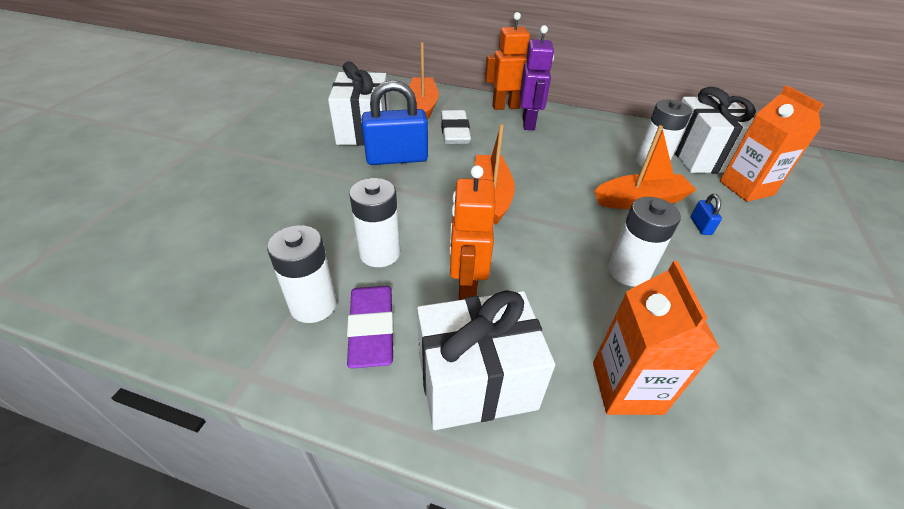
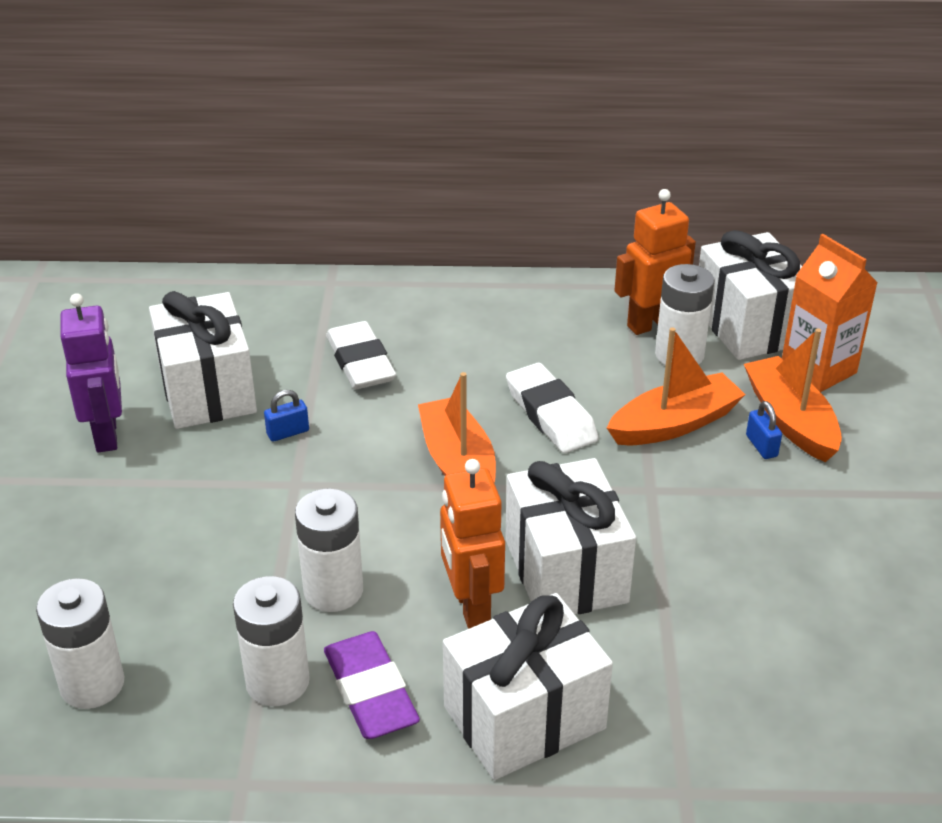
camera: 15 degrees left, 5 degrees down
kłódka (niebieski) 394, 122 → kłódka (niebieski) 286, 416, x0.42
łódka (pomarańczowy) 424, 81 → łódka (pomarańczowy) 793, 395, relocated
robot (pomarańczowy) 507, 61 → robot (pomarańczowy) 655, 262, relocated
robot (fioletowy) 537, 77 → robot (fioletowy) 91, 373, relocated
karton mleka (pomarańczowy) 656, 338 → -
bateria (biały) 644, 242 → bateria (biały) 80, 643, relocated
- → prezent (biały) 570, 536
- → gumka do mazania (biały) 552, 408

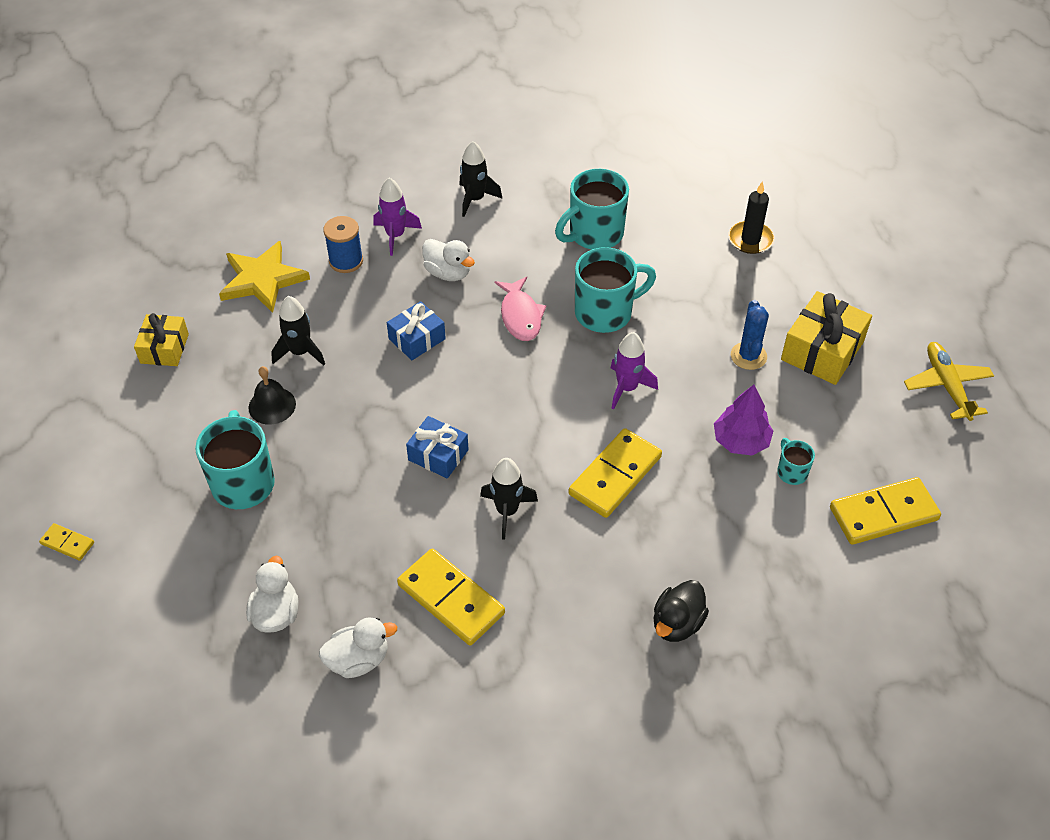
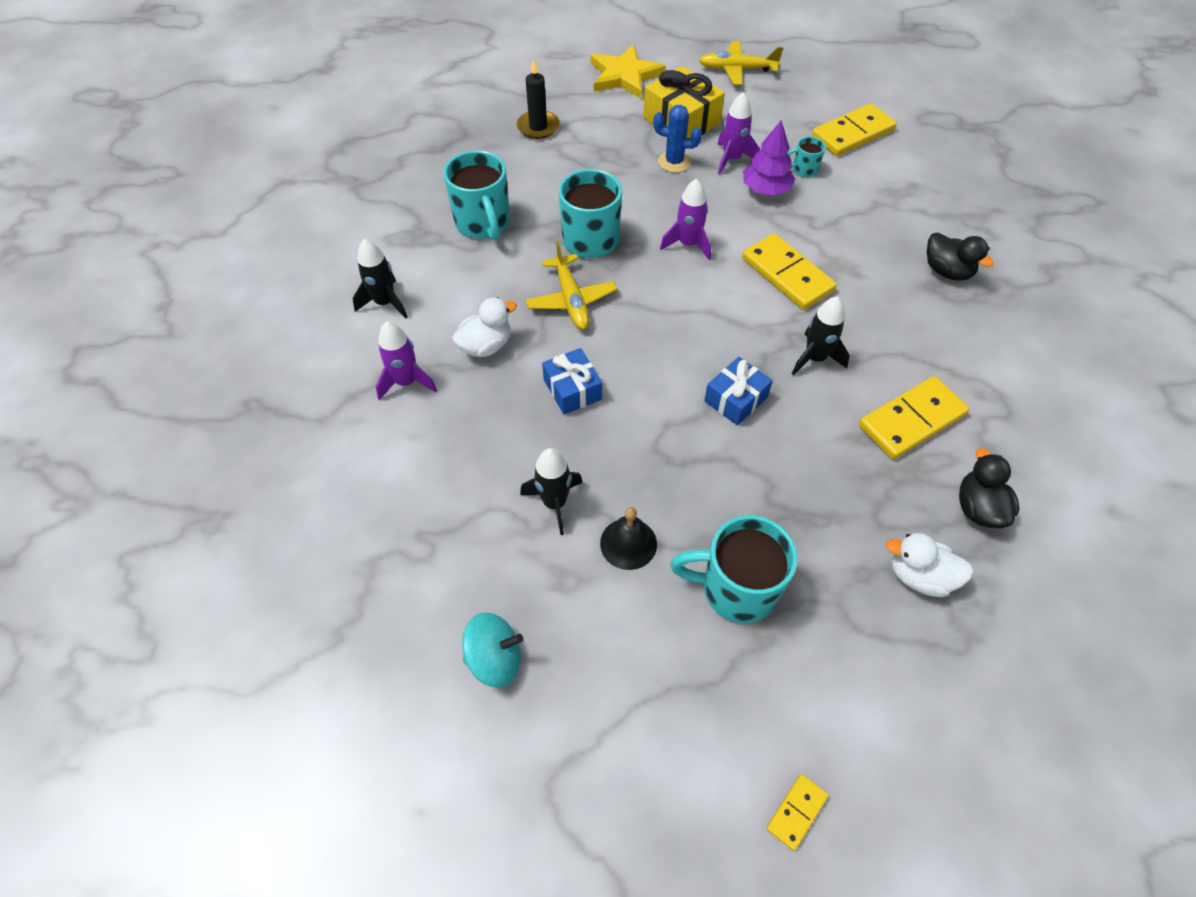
camera: 75 degrees left, 5 degrees up
prezent (żółty) 161, 339 → bączek (turkusowy) 492, 650
gwiazda (żółty) 264, 277 → gwiazda (żółty) 628, 71, relocated
kaczka (biały) 358, 647 → kaczka (czarny) 989, 488
szpulka (niebieski) 343, 244 → -
ryba (różowy) 520, 309 → samolot (żółty) 571, 285
kostka domina (żółty) 885, 511 → kostka domina (żółty) 854, 129, 60 degrees clockwise
- → rakieta (fioletowy) 738, 133

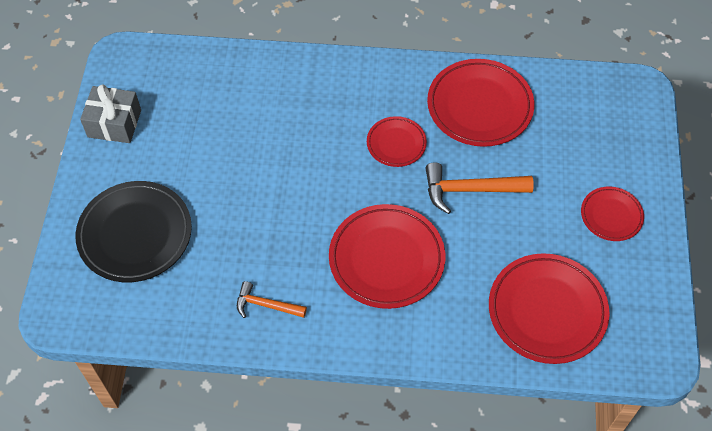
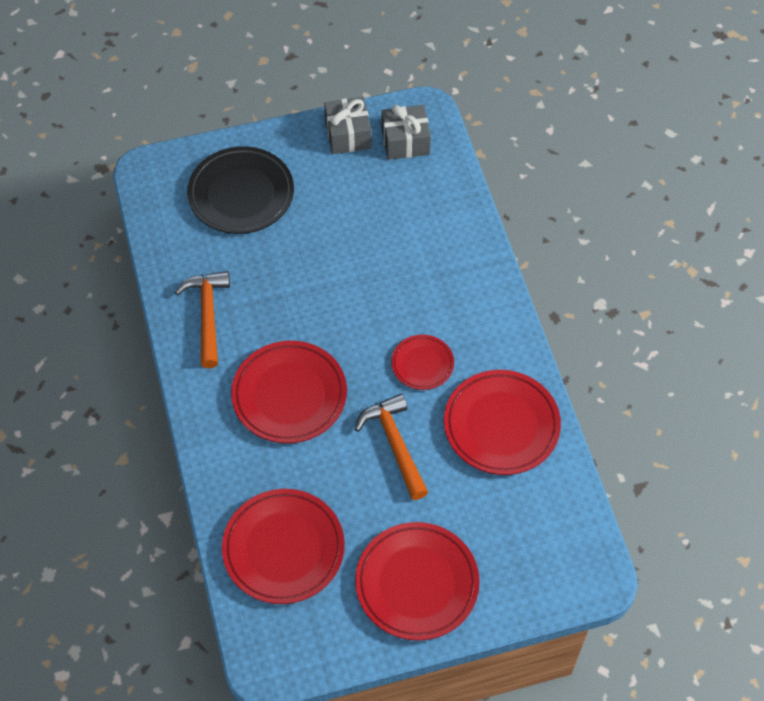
camera: 70 degrees right, 0 degrees up
młotek (pomarańczowy) 272, 299 → młotek (pomarańczowy) 202, 319, x1.60
talerz (czerwony) 612, 214 → talerz (czerwony) 417, 581, x1.81
- → prezent (szary) 406, 132

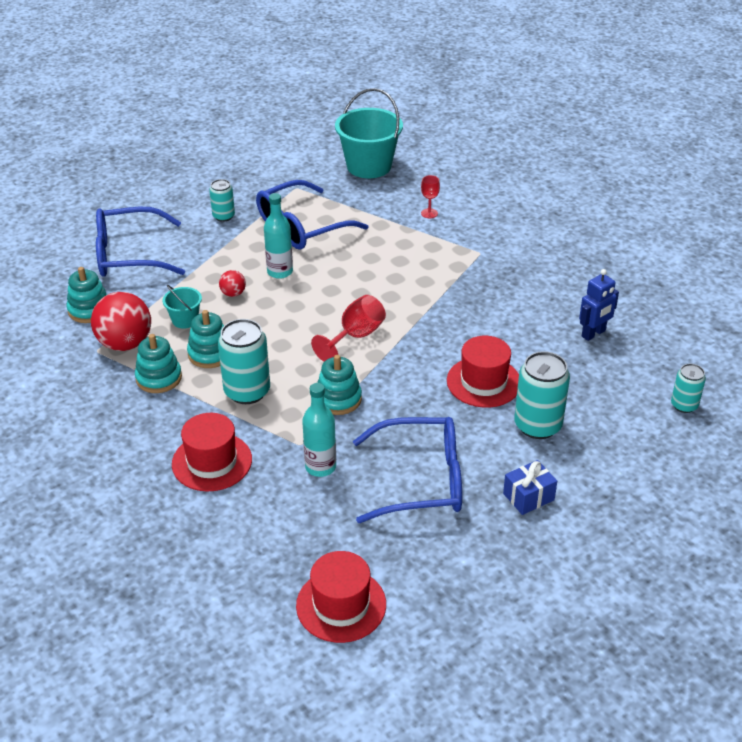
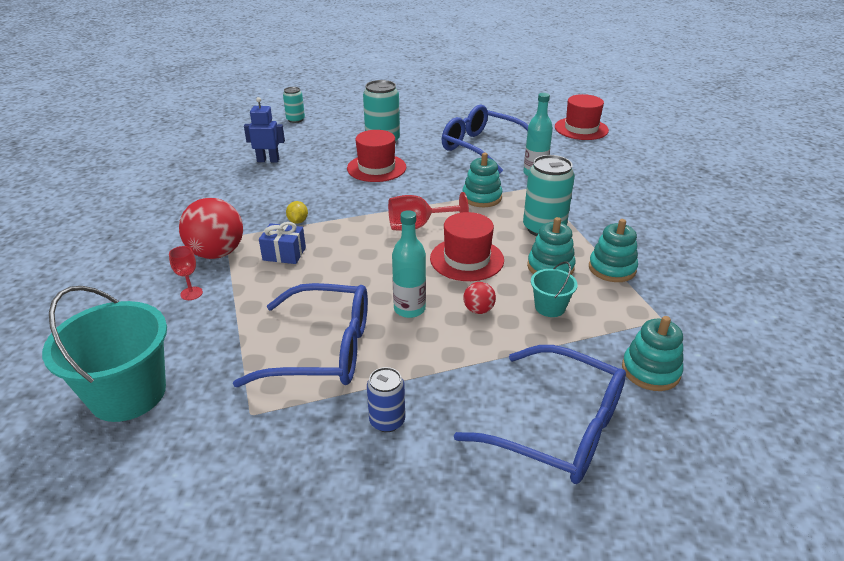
camera: 140 degrees left, 5 degrees down
piłka (czerwony) 121, 321 → piłka (czerwony) 211, 228, relocated
kapelusz (czerwony) 212, 452 → kapelusz (czerwony) 467, 246, relocated
puszka (turkusowy) 222, 200 → puszka (niebieski) 386, 399
prezent (niebieski) 530, 487 → prezent (niebieski) 282, 243, relocated
- → cytryna (żółty) 297, 212

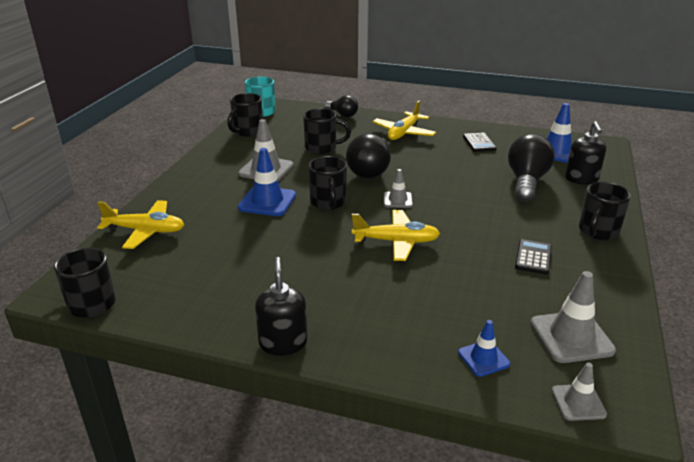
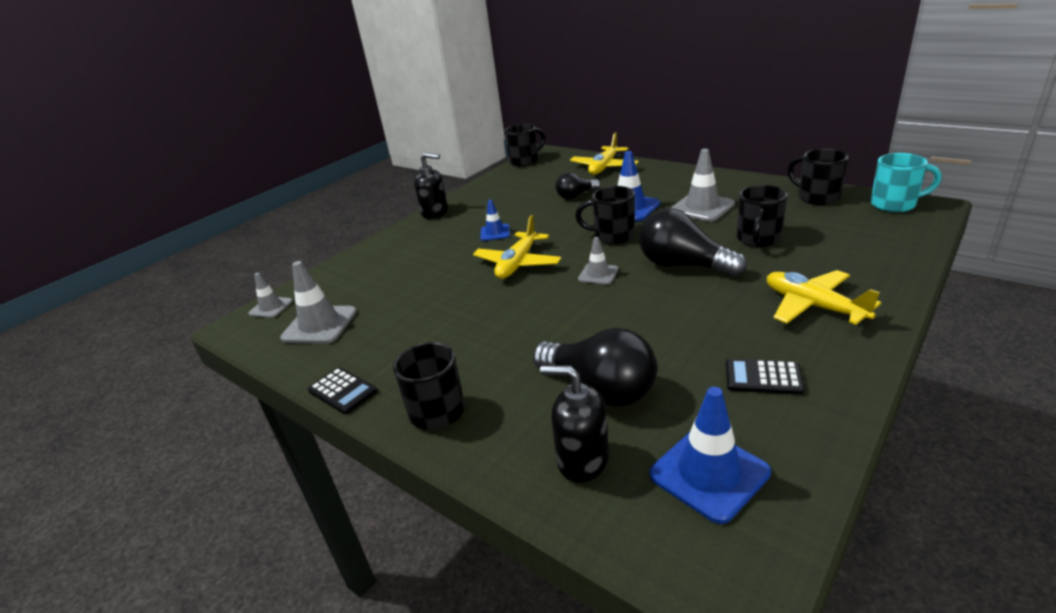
camera: 115 degrees right, 0 degrees up
żarówka (czarny) 341, 106 → żarówka (czarny) 577, 185, relocated
pachołek (niebieski) 484, 348 → pachołek (niebieski) 495, 220, relocated
kalkulator (czarny) 533, 257 → kalkulator (czarny) 342, 390, relocated

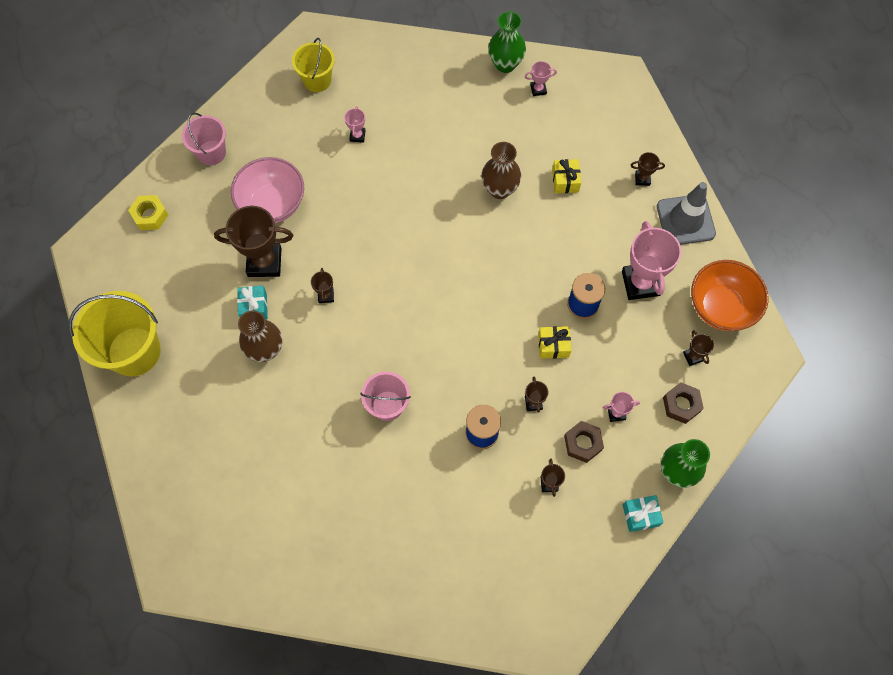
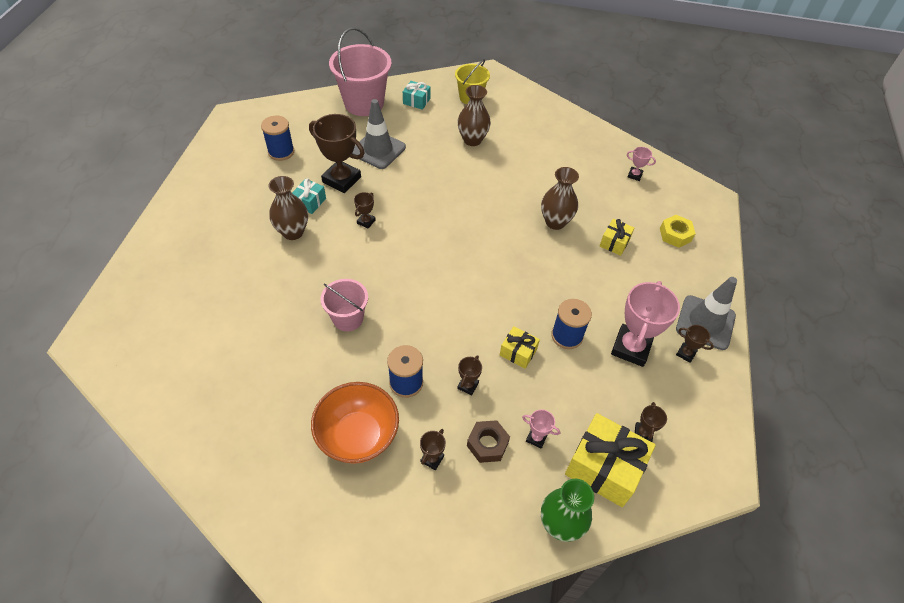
camera: 30 degrees right, 15 degrees down
wiadro (żółty) 115, 333 → -
nakrętka (żółty) 148, 212 → nakrętka (żółty) 678, 231, relocated
wiadro (różowy) 204, 139 → wiadro (różowy) 360, 71, x1.69
miska (różowy) 267, 190 → pachołek (szary) 379, 134
puchar (różowy) 355, 124 → wazon (brązowy) 474, 115
wazon (zielony) 507, 42 → -
prezent (turkusowy) 643, 513 → prezent (turkusowy) 417, 95, relocated
puchar (brązowy) 648, 169 → puchar (brązowy) 695, 344, relocated
nakrętka (brązowy) 683, 403 → prezent (żółty) 610, 460
miska (pomarańczowy) 729, 295 → miska (pomarańczowy) 355, 423, relocated
- → szpulka (niebieski) 277, 138

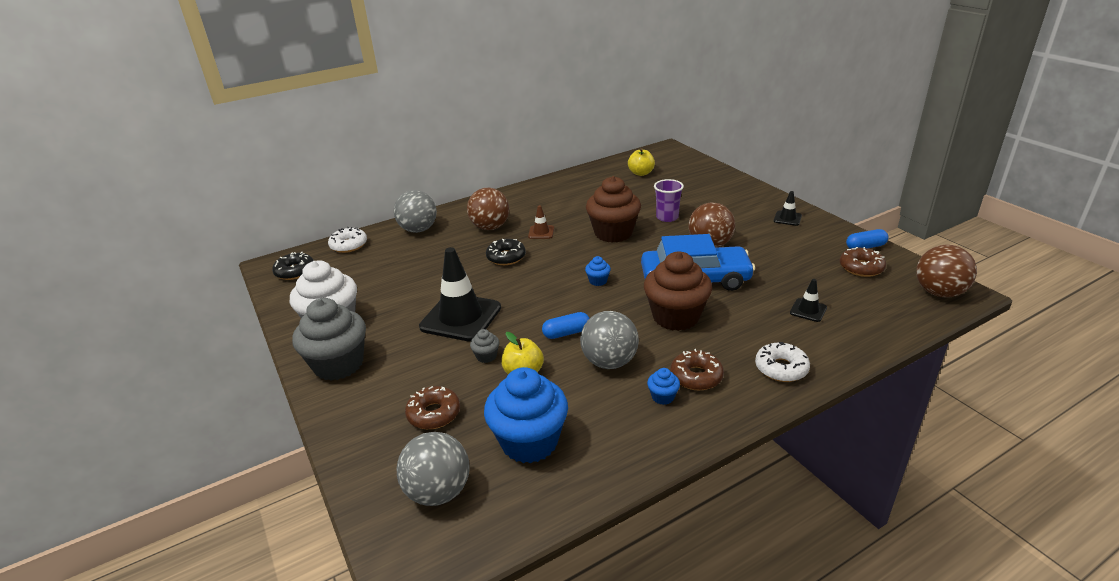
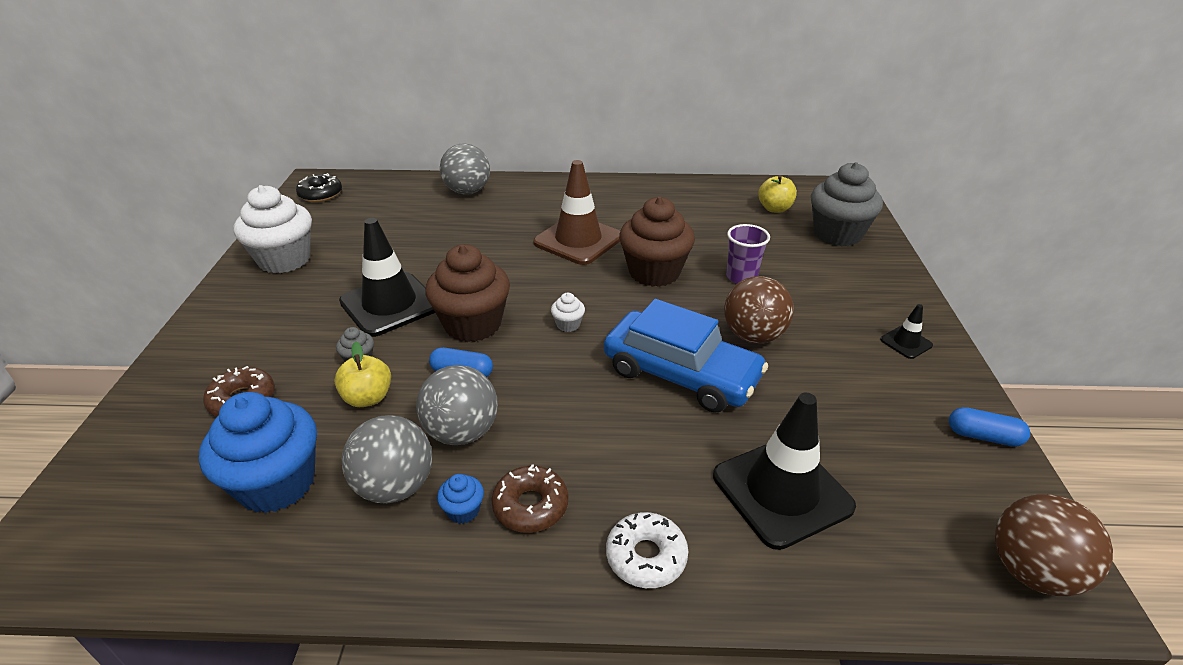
camera: 30 degrees right, 5 degrees up
muffinka (szary) 329, 339 → muffinka (szary) 847, 204, relocated
donut (biały) 347, 240 → -
piłka (szary) 433, 469 → piłka (szary) 386, 459, relocated
piłka (brązowy) 488, 209 → -
donut (czarny) 506, 252 → -
pachołek (brązowy) 541, 222 → pachołek (brązowy) 576, 212, x2.22
muffinka (niebieski) 598, 271 → muffinka (biały) 568, 312
muffinka (brązowy) 678, 291 → muffinka (brązowy) 467, 293, relocated
pachołek (czarny) 808, 300 → pachołek (czarny) 784, 471, x2.22
donut (brązowy) 863, 262 → -

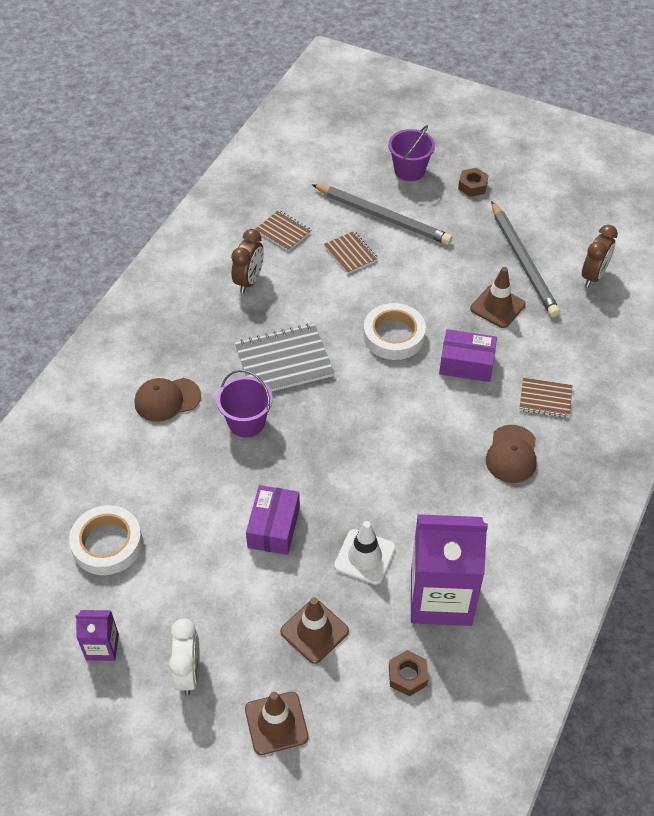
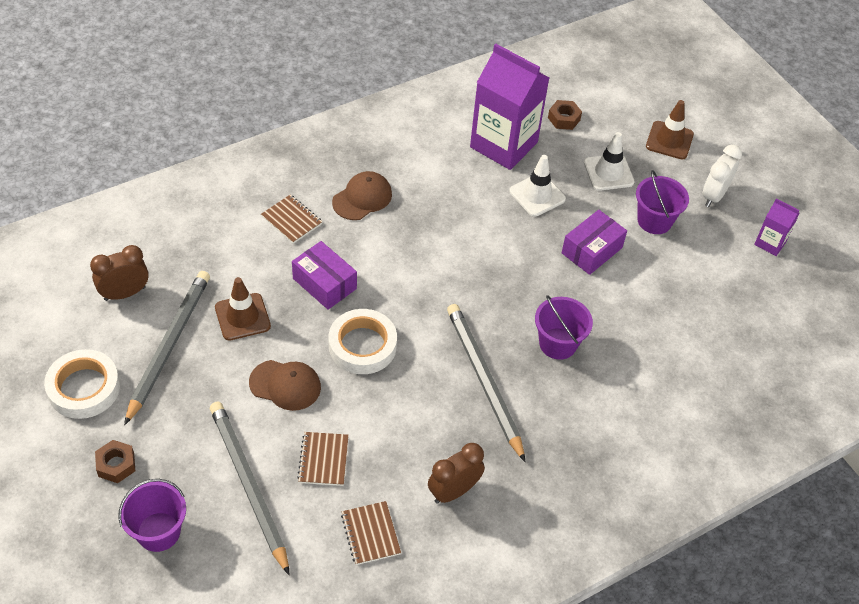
camera: 150 degrees left, 0 degrees up
taśma klejąca (biały) 106, 540 → taśma klejąca (biały) 82, 384, relocated
czapka (brązowy) 168, 400 → czapka (brązowy) 285, 385, relocated
zeszyt (szary) 284, 358 → ołówek (szary) 486, 383
pachołek (brązowy) 314, 630 → pachołek (biały) 609, 161
- → wiadro (fioletowy) 662, 202

